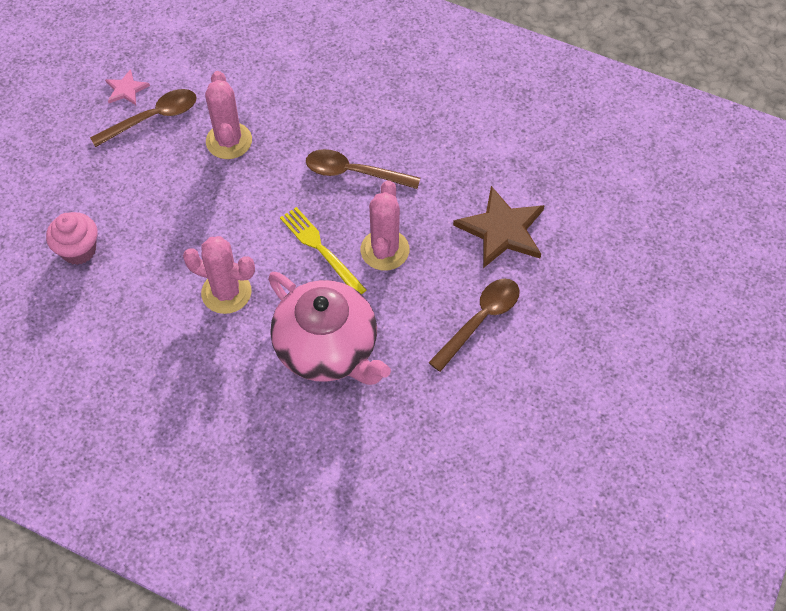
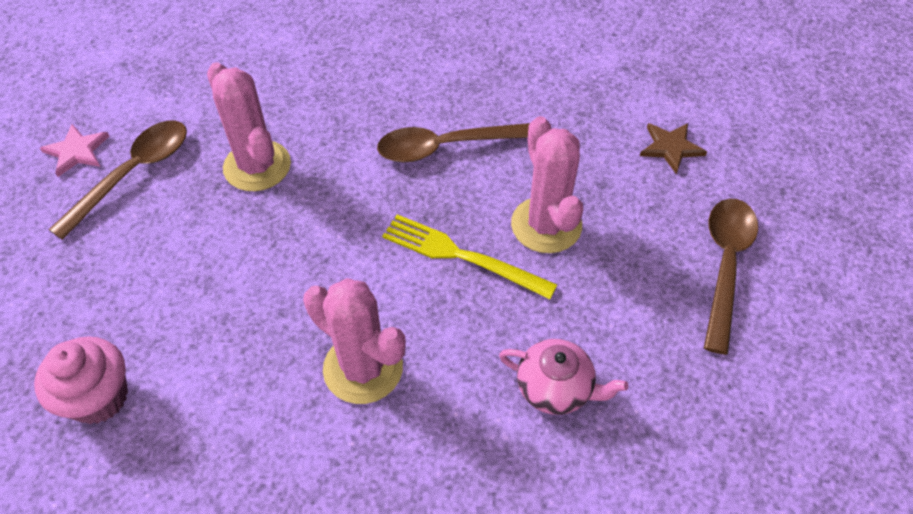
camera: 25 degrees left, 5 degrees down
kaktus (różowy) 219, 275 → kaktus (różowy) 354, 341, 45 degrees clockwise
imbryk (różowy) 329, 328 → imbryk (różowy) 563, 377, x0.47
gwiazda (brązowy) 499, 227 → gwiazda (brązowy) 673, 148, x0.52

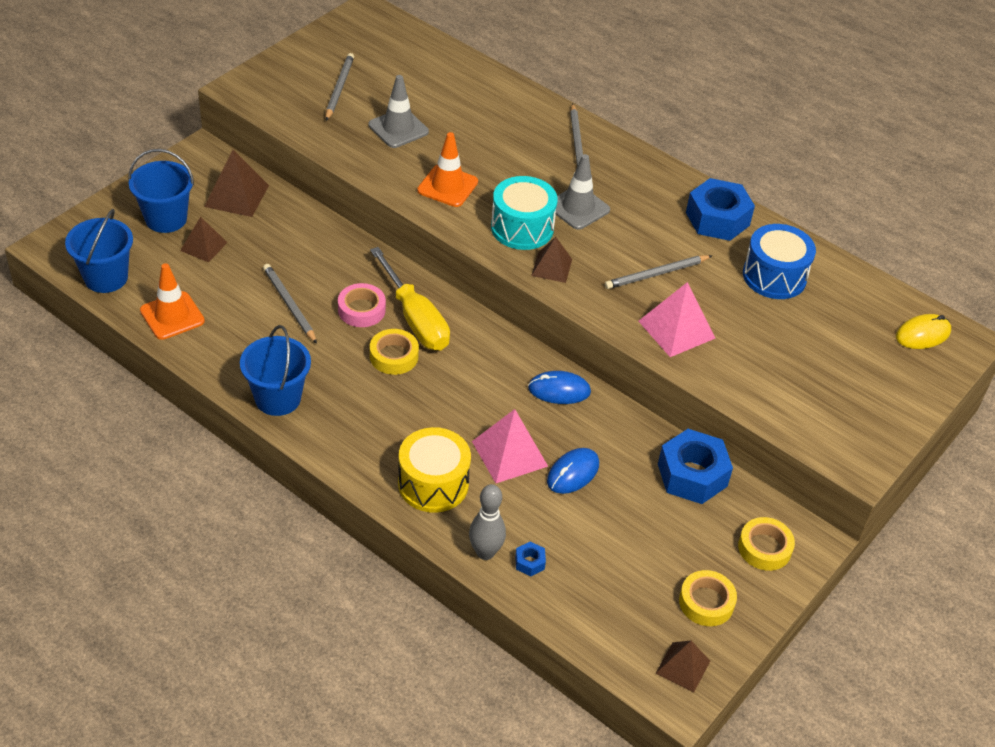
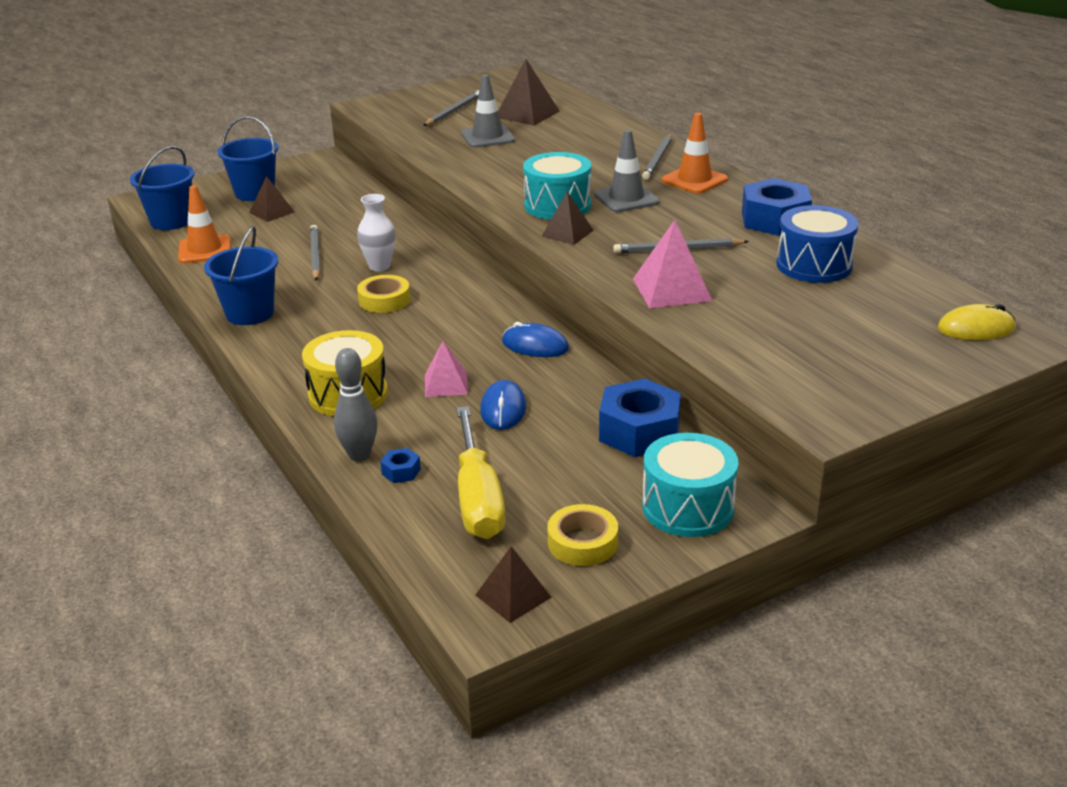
camera: 25 degrees right, 15 degrees down
piramida (brązowy) 236, 183 → piramida (brązowy) 529, 92, relocated
taśma klejąca (różowy) 362, 305 → wazon (biały) 376, 232
śrubokręt (żółty) 410, 298 → śrubokręt (żółty) 481, 472, relocated
pachołek (pomarańczowy) 447, 169 → pachołek (pomarańczowy) 695, 153, relocated
piramida (różowy) 510, 446 → piramida (różowy) 446, 369, x0.65
myszka (niebieski) 573, 471 → myszka (niebieski) 503, 405, 60 degrees counterclockwise
taśma klejąca (żółty) 766, 544 → bęben (turkusowy) 690, 485

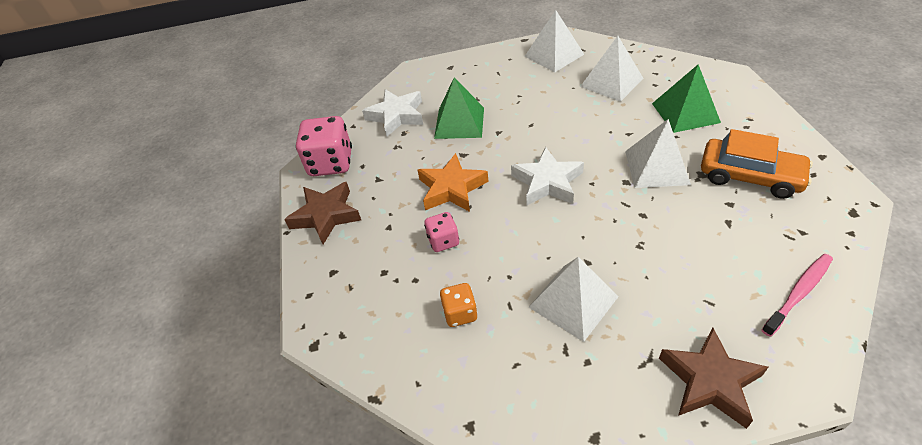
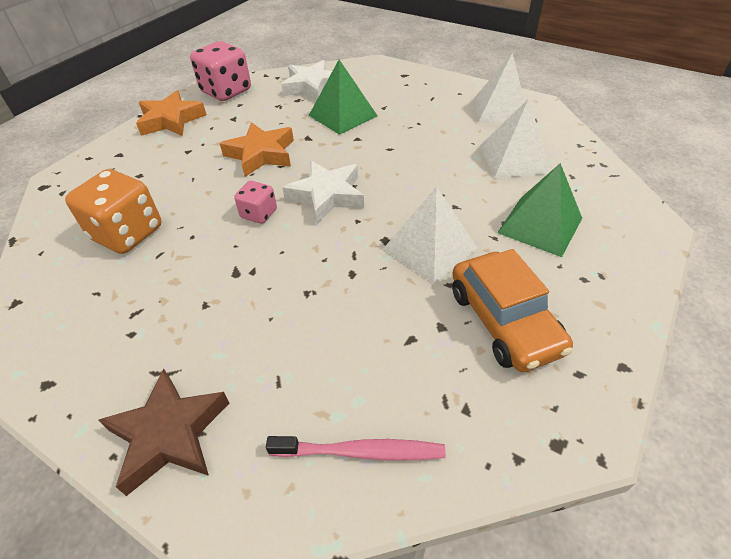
camera: 40 degrees right, 0 degrees up
gwiazda (brązowy) 322, 213 → gwiazda (pomarańczowy) 171, 113
kostka do gry (różowy) 441, 232 → kostka do gry (różowy) 255, 202, relocated
kostka do gry (pomarańczowy) 459, 305 → kostka do gry (pomarańczowy) 113, 211, x1.84
piramida (biały) 574, 299 → -

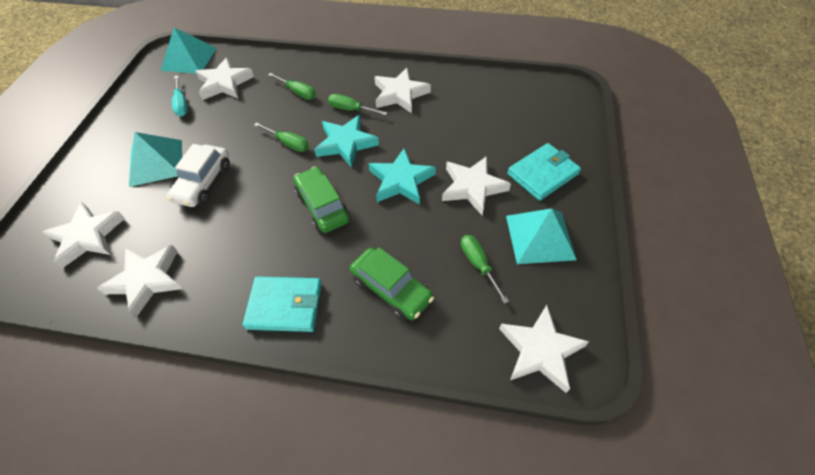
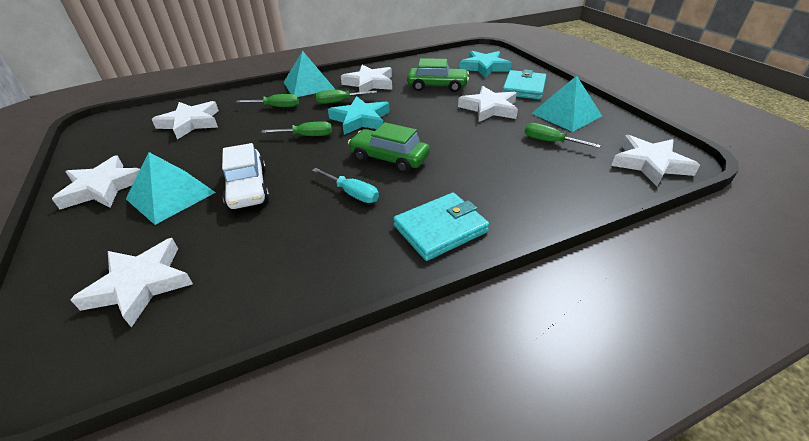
camera: 35 degrees left, 15 degrees down
gwiazda (biały) 139, 281 → gwiazda (biały) 96, 182, relocated
piramida (turkusowy) 189, 50 → piramida (turkusowy) 309, 74, relocated
śrubokręt (turkusowy) 180, 96 → śrubokręt (turkusowy) 345, 185, relocated
samochód (zielony) 392, 283 → samochód (zielony) 438, 75, relocated
gwiazda (turkusowy) 402, 176 → gwiazda (turkusowy) 485, 64, relocated

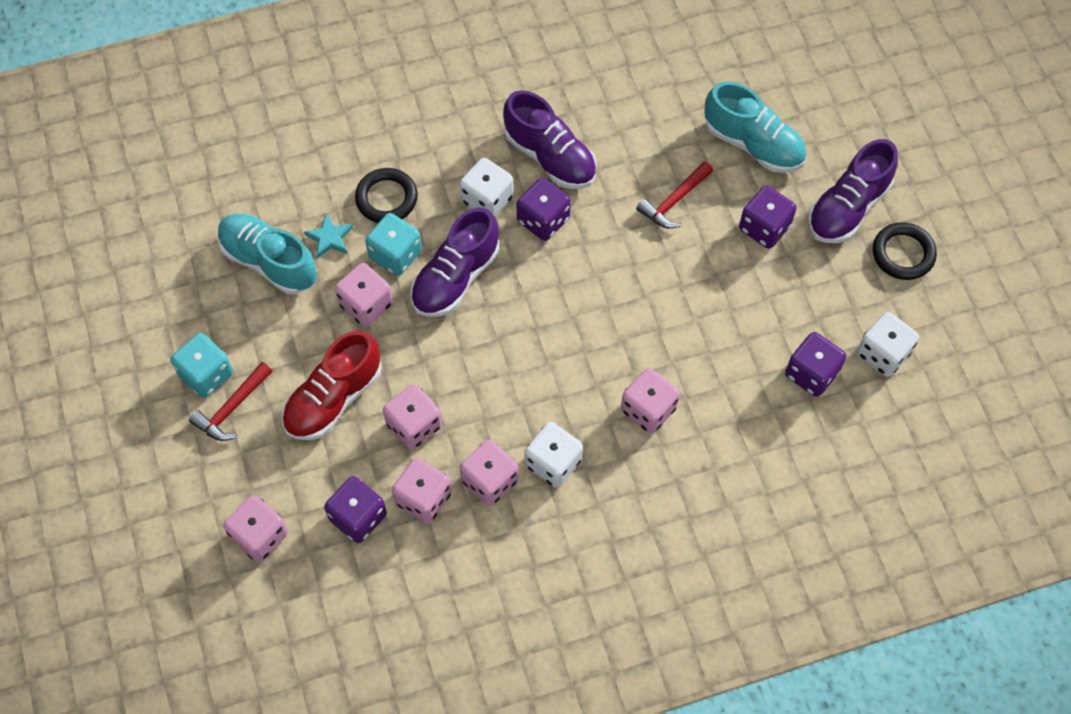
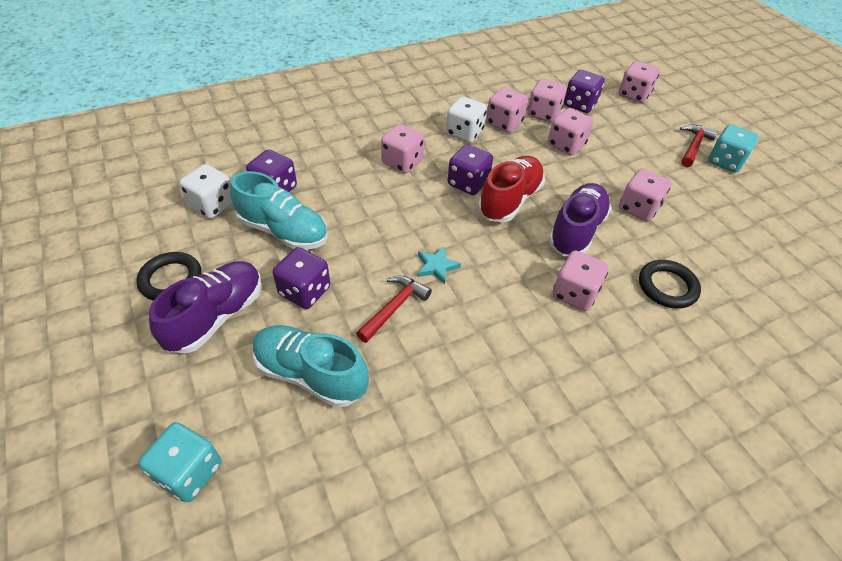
camera: 170 degrees right, 15 degrees down
but (turkusowy) 267, 254 → but (turkusowy) 279, 210, relocated
but (czerwony) 332, 385 → but (czerwony) 511, 189, relocated
gwiazda (turkusowy) 328, 235 → gwiazda (turkusowy) 439, 266, relocated
kostka do gry (turkusowy) 393, 244 → kostka do gry (turkusowy) 179, 462, relocated
kostka do gry (biały) 487, 187 → kostka do gry (różowy) 580, 280
but (fioletowy) 550, 139 → -
kostka do gry (fioletowy) 544, 209 → kostka do gry (fioletowy) 470, 169, relocated

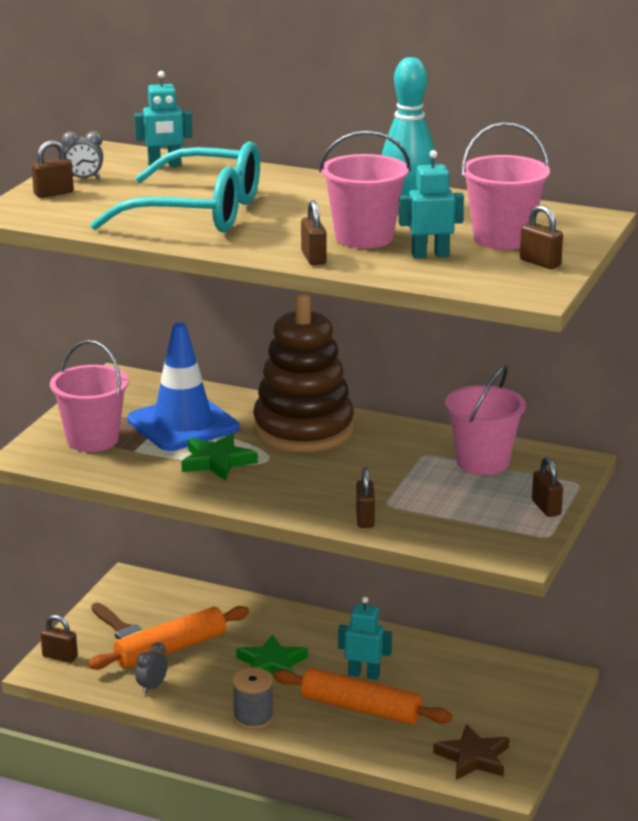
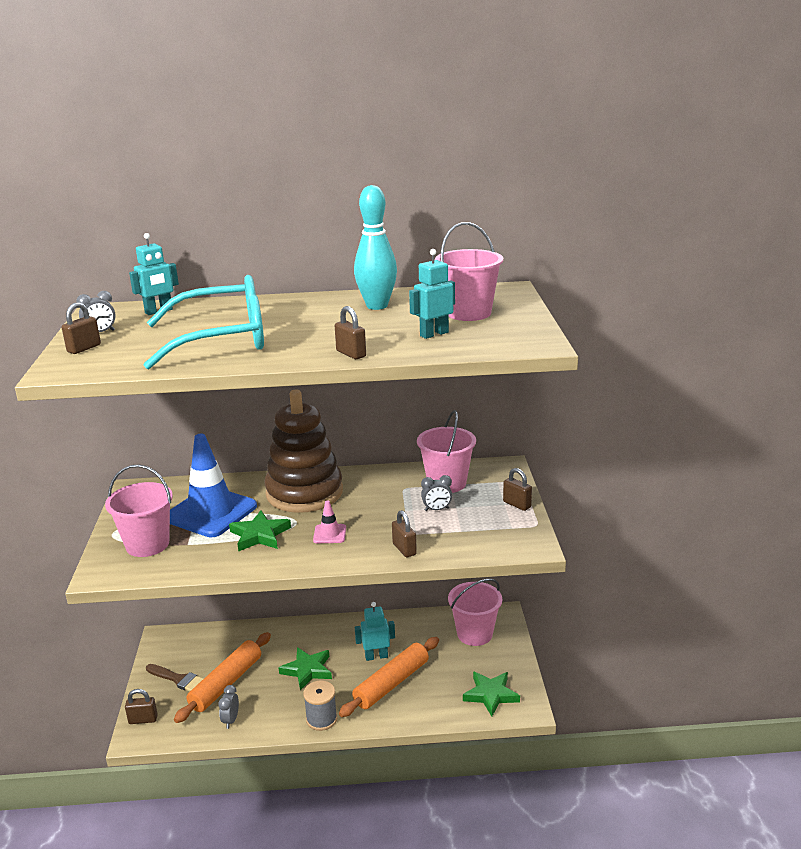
camera: 25 degrees left, 0 degrees up
wałek do ciasta (pomarańczowy) 362, 696 → wałek do ciasta (pomarańczowy) 389, 677, 45 degrees counterclockwise
wiadro (różowy) 365, 189 → wiadro (różowy) 475, 612, relocated
gwiazda (brązowy) 471, 752 → gwiazda (zielony) 491, 693
kłódka (brązowy) 541, 237 → -
- → pachołek (różowy) 329, 521
- → budzik (szary) 436, 493

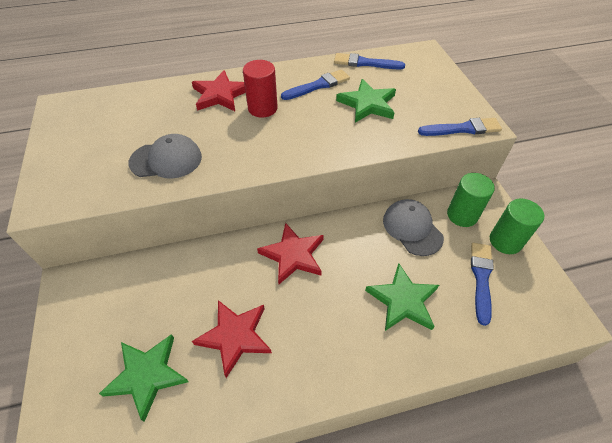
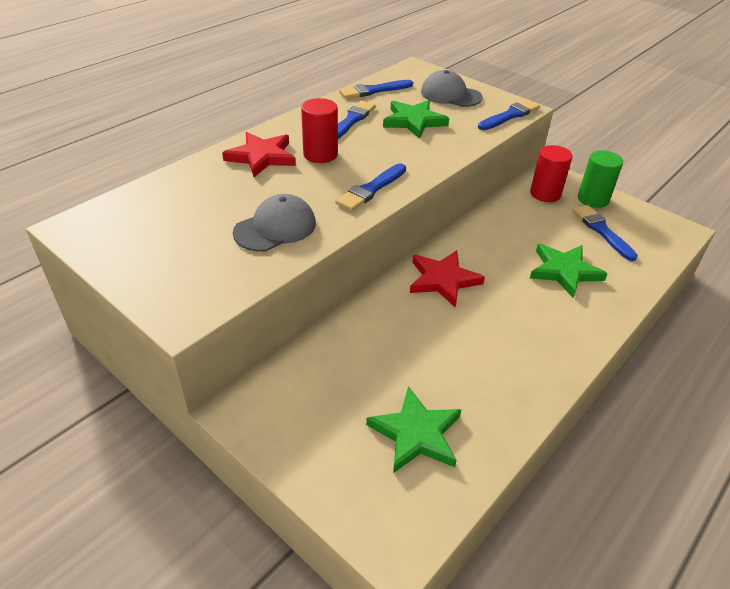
camera: 35 degrees left, 10 degrees down
gwiazda (czerwony) 232, 339 → -
czapka (szary) 413, 227 → czapka (szary) 452, 88, relocated
walec (zielony) 471, 200 → walec (czerwony) 551, 173
- → pędzel (niebieski) 370, 187

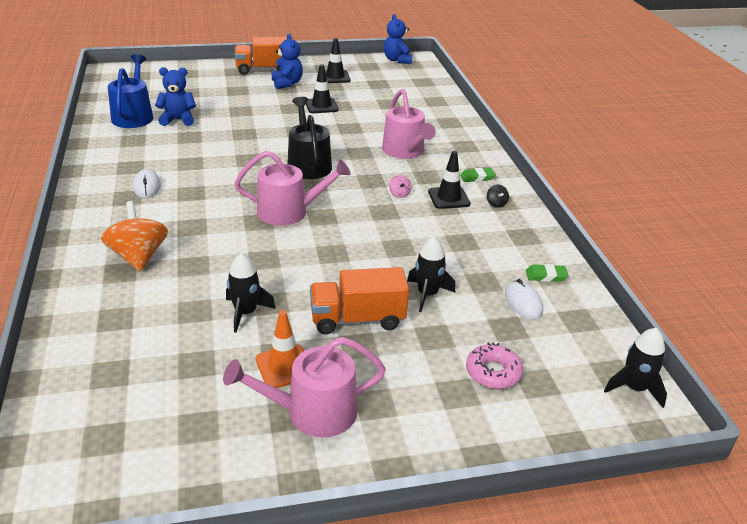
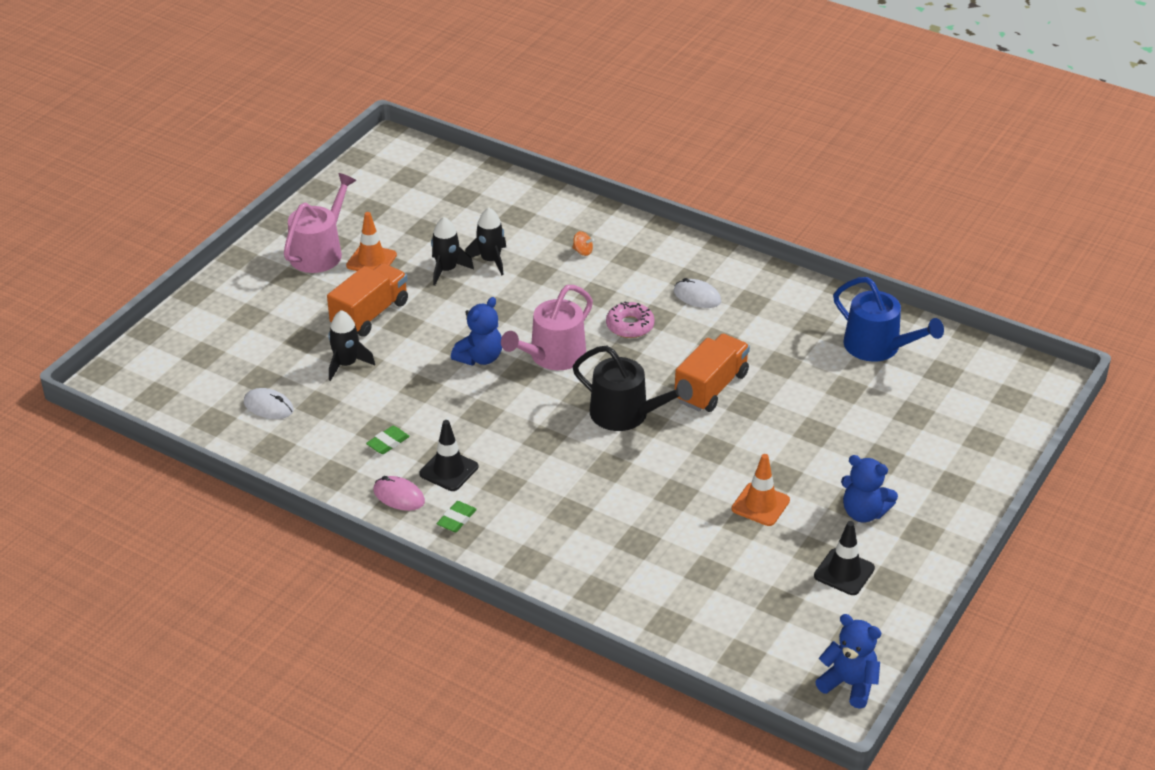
camera: 135 degrees right, 5 degrees up
bączek (pomarańczowy) 134, 236 → bączek (pomarańczowy) 583, 243, x0.42
miś (niebieski) 175, 96 → miś (niebieski) 476, 331, relocated
ciężarówka (pomarańczowy) 261, 56 → ciężarówka (pomarańczowy) 712, 373, relocated
pachołek (czarny) 322, 88 → pachołek (pomarańczowy) 761, 490
konewka (różowy) 409, 124 → -
bączek (różowy) 400, 186 → -
donut (różowy) 494, 365 → donut (różowy) 630, 319, relocated
bączek (czarny) 498, 196 → myszka (różowy) 399, 493
gumka do mazania (zielony) 547, 273 → gumka do mazania (zielony) 388, 440, relocated
rakieta (czarny) 635, 368 → rakieta (czarny) 485, 241, relocated

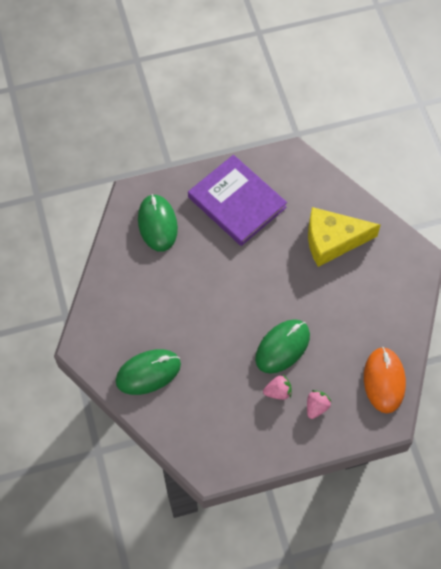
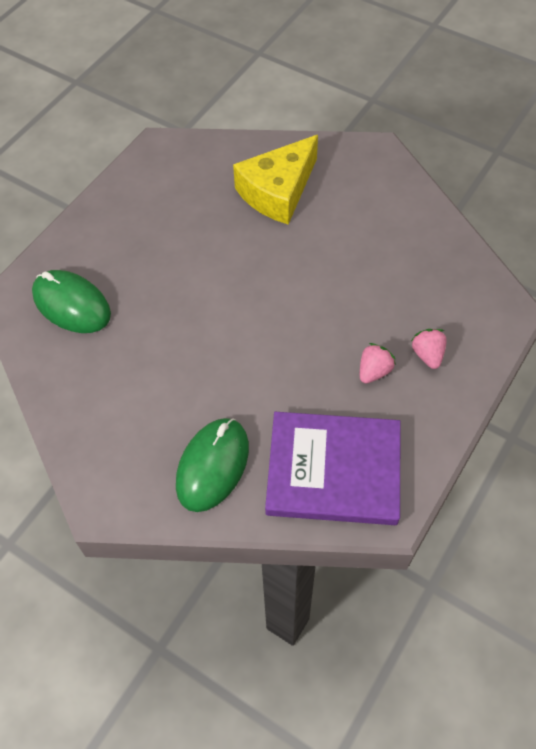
camera: 40 degrees left, 5 degrees down
książka (fioletowy) 237, 200 → książka (fioletowy) 333, 468, relocated
myszka (zielony) 282, 346 → -
myszka (pomarańczowy) 385, 380 → -

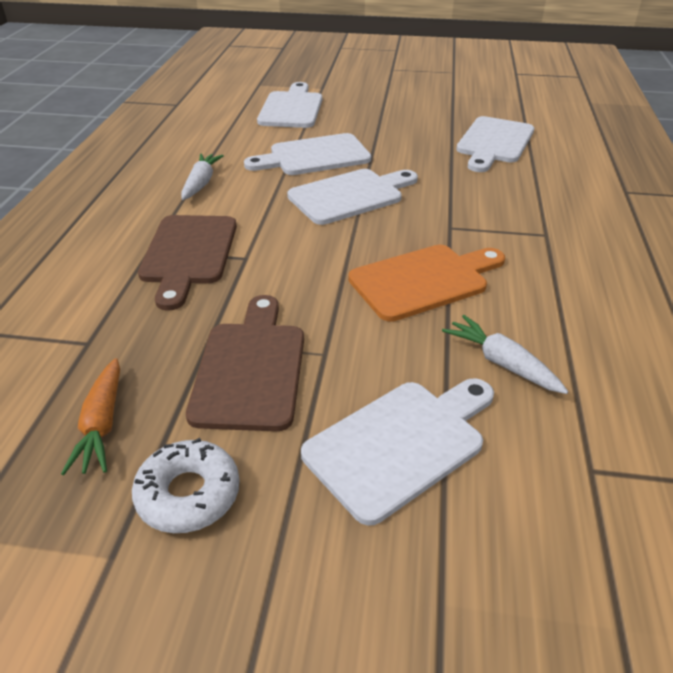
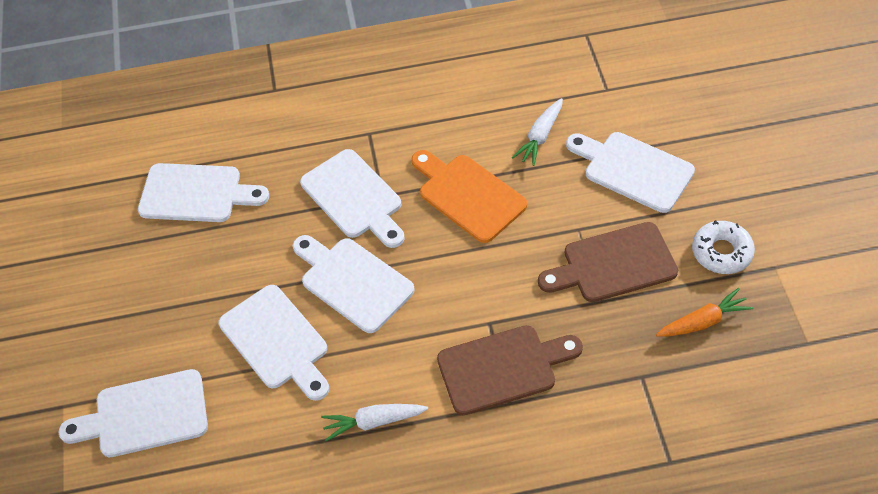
camera: 105 degrees left, 15 degrees up
- → deska do krojenia (biały) 352, 198

